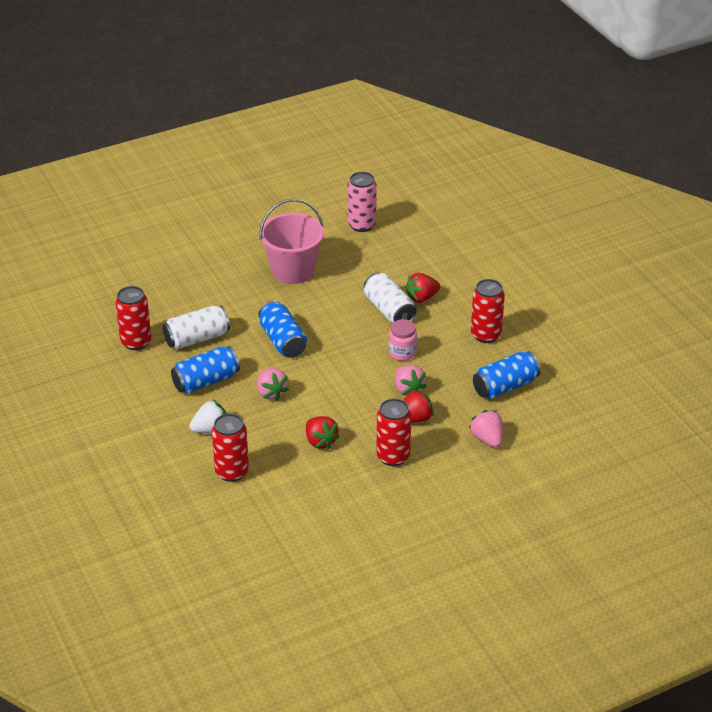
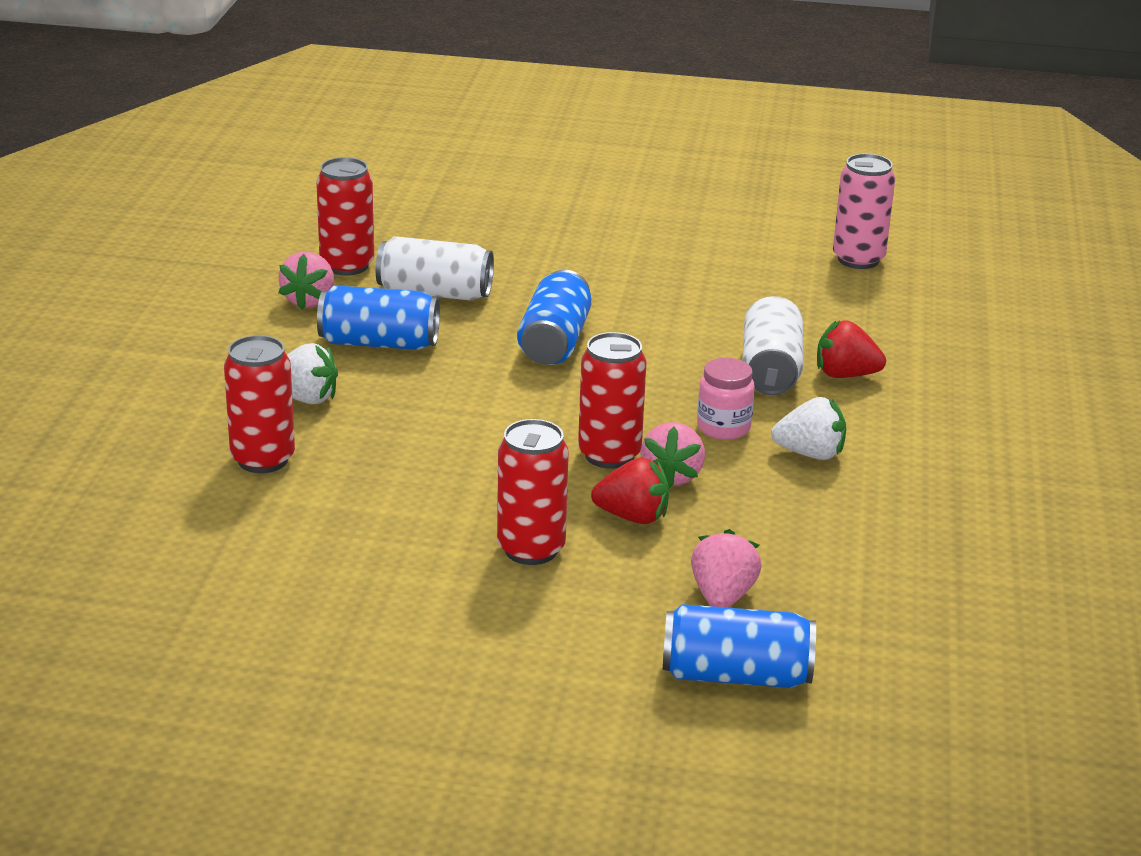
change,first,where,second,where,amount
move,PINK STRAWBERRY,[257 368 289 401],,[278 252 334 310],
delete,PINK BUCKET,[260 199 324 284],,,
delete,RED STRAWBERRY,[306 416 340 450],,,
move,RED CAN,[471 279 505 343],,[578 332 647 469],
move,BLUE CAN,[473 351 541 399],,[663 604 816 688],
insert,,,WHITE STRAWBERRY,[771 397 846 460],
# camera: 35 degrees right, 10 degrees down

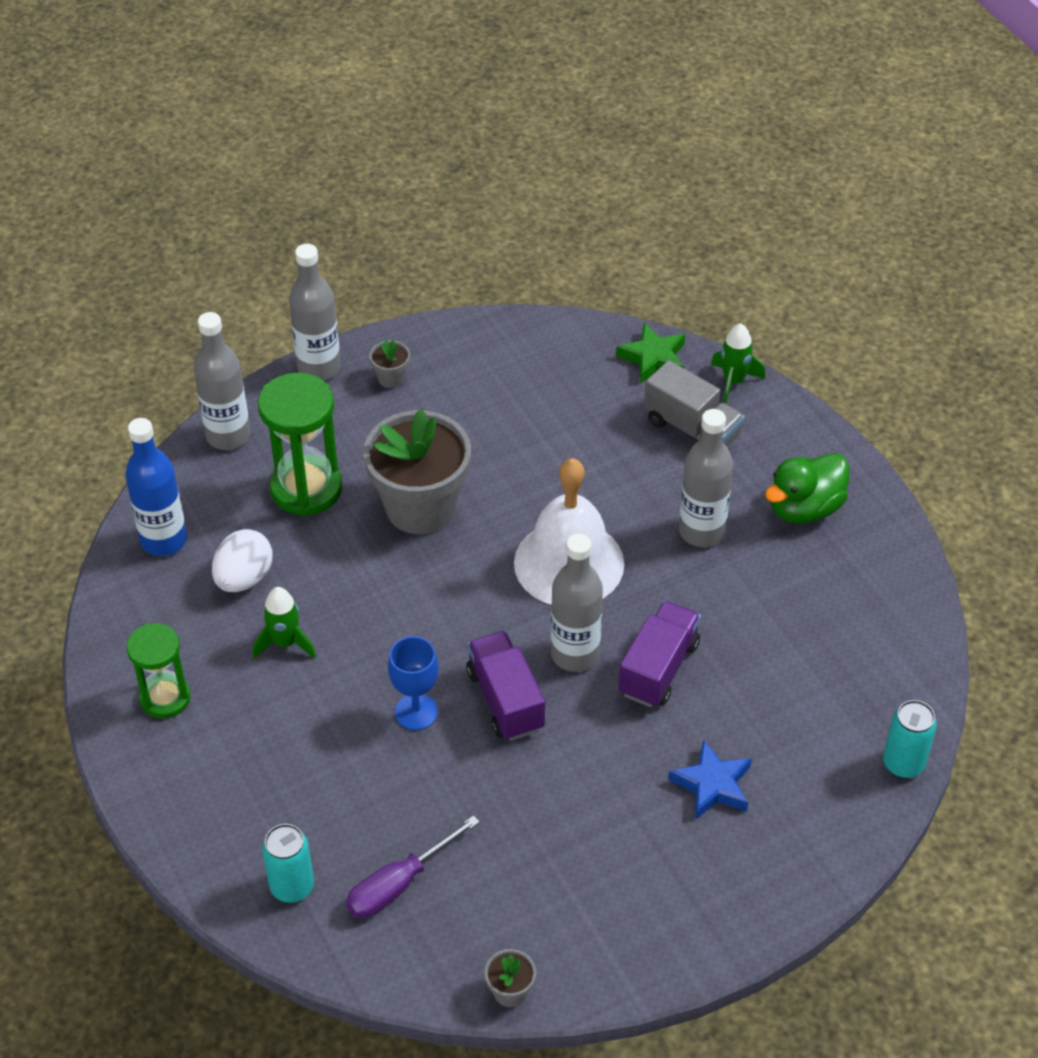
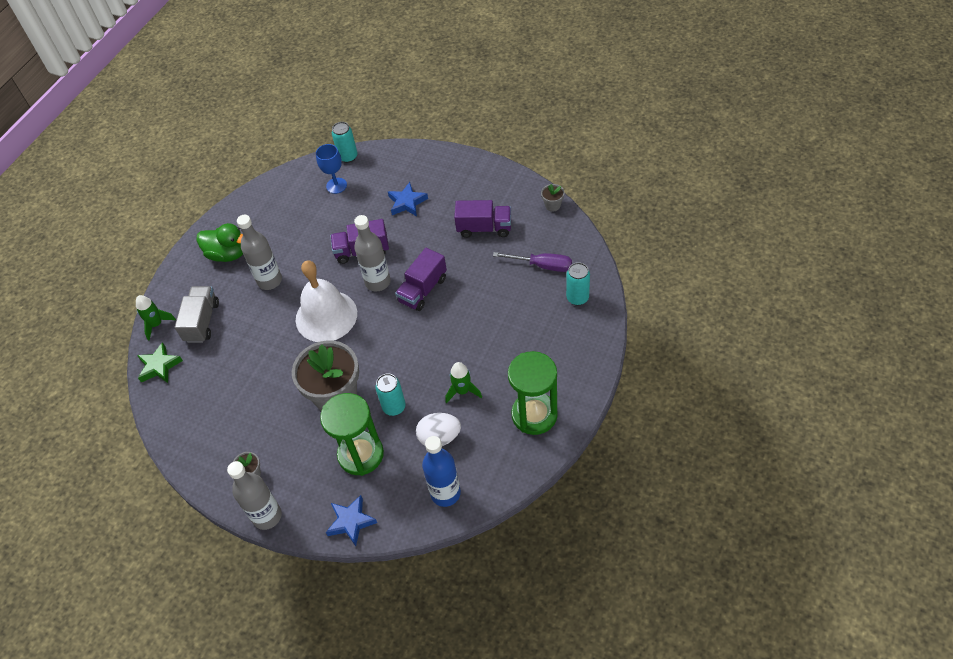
change,first,where,second,where,amount
resize,GREEN HOURGLASS,[126 623 191 719],,[508 351 558 435],x1.54
replace,GREY BOTTLE,[194 312 250 450],BLUE STAR,[326 495 377 546],
move,BLUE GOBLET,[388 636 439 730],,[316 144 347 194],
insert,,,TURQUOISE CAN,[375 373 406 416],
insert,,,PURPLE TRUCK,[454 200 511 238],
# camera: 120 degrees left, 5 degrees up

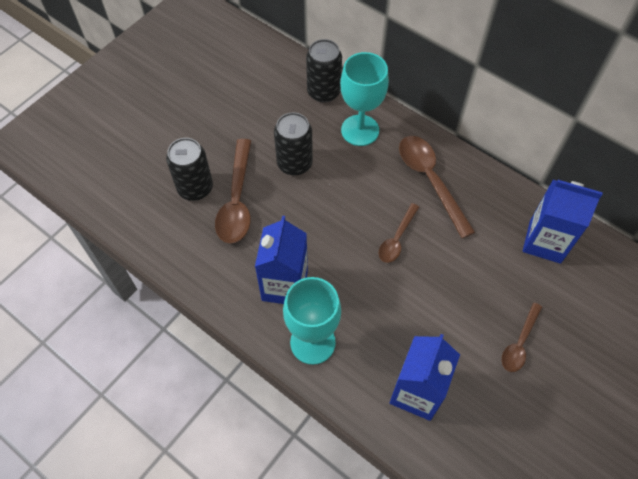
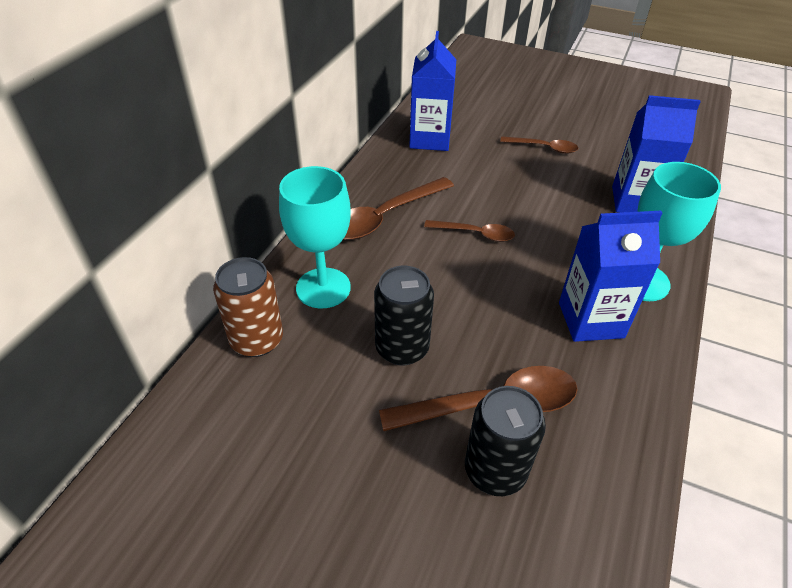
change,first,where,second,where,amount
recolor,BLACK CAN,[306 39 342 103],BROWN CAN,[213 257 283 357],
# camera: 105 degrees left, 15 degrees down

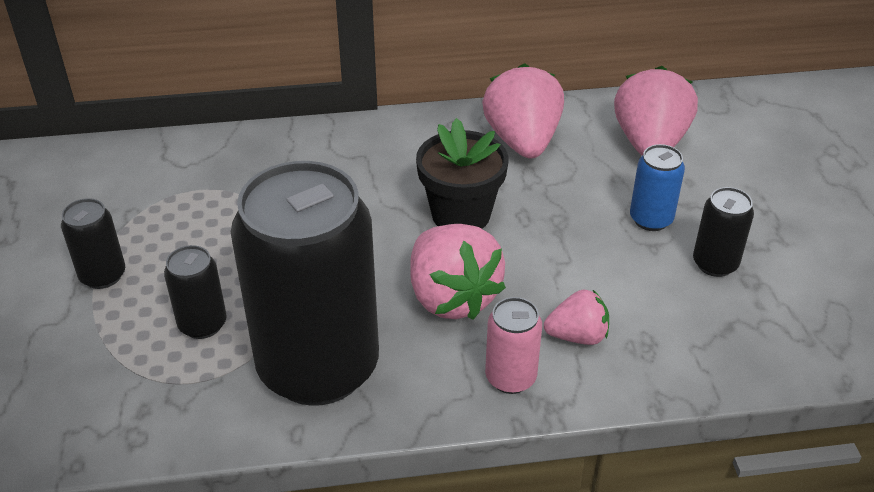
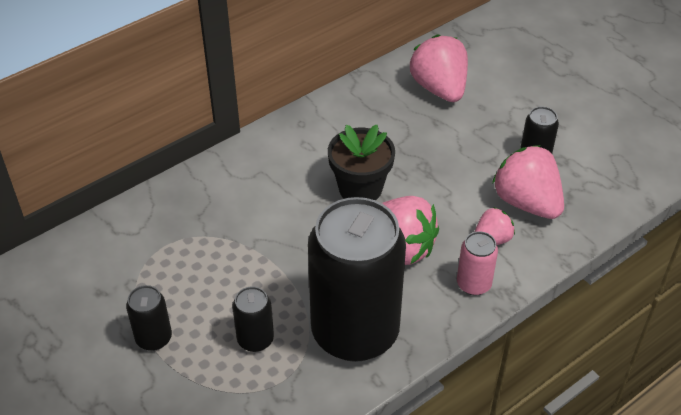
change,first,where,second,where,amount
move,PINK STRAWBERRY,[482 63 564 158],,[492 145 564 219],
delete,BLUE CAN,[630 144 685 231],,,
# camera: 30 degrees left, 5 degrees up

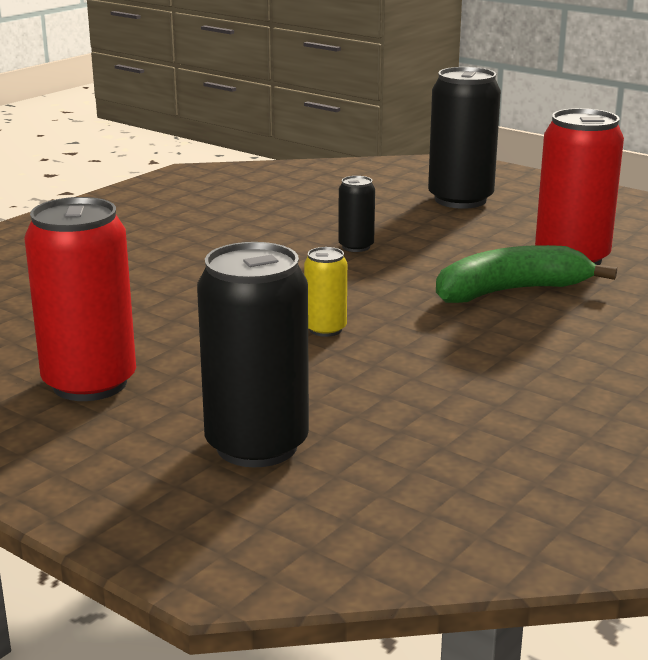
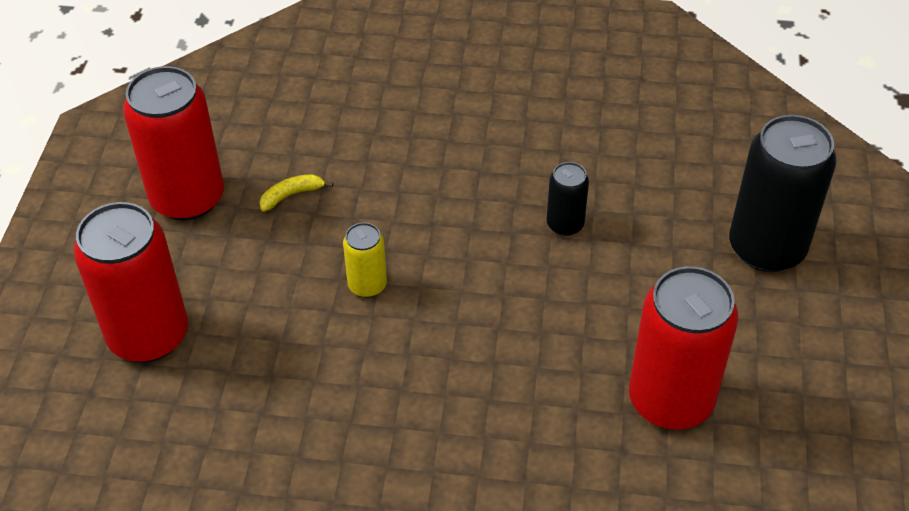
change,first,where,second,where,amount
recolor,BLACK CAN,[197 242 309 467],RED CAN,[74 202 188 362],
delete,GREEN BANANA,[436 245 617 303],,,
insert,,,YELLOW BANANA,[259 174 333 212],
# camera: 60 degrees right, 25 degrees up

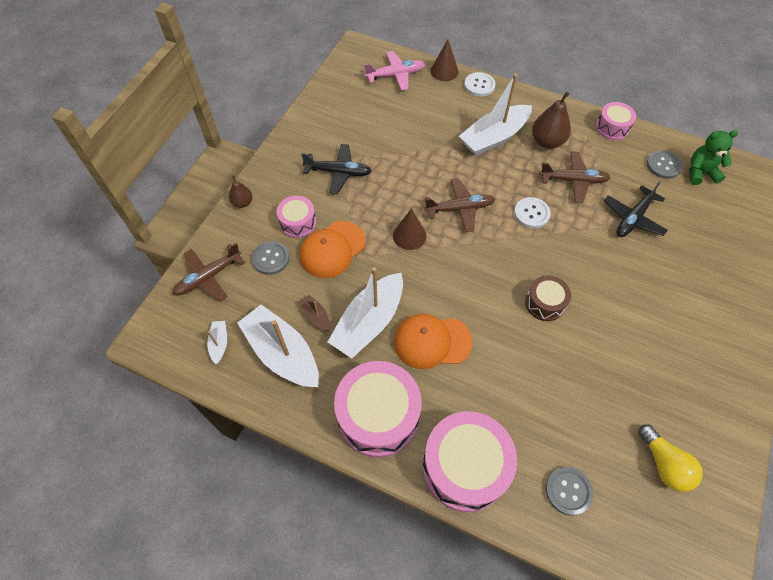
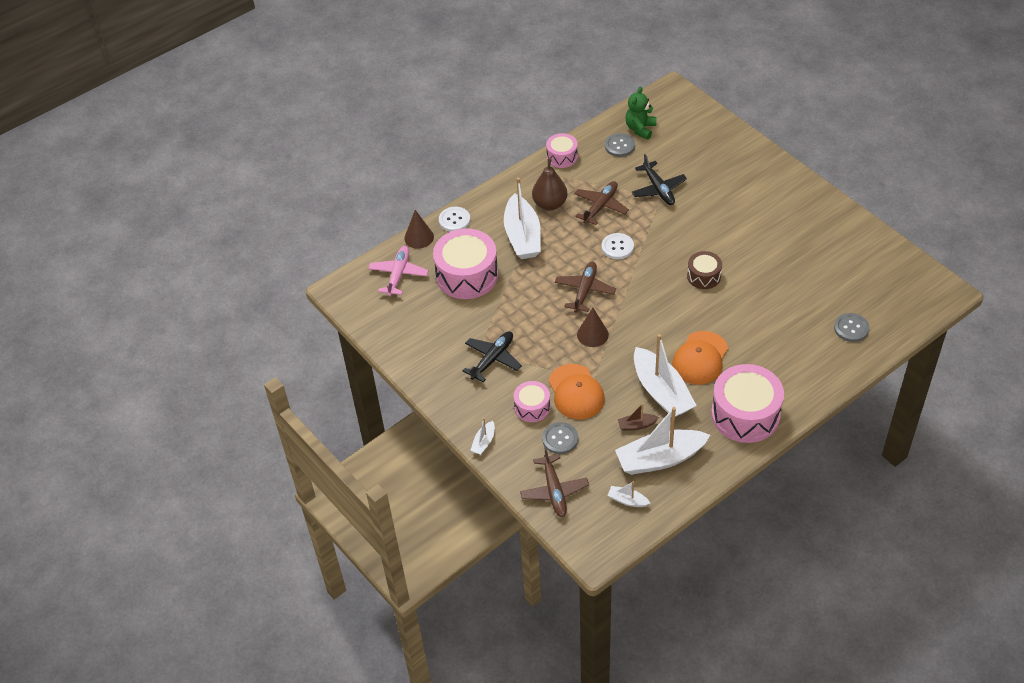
change,first,where,second,where,amount
replace,BROWN PEAR,[229 175 253 208],WHITE BOAT,[470 418 495 455],
move,PINK DRUM,[423 411 517 512],,[433 229 498 299],
delete,YELLOW LIGHT BULB,[638 424 703 492],,,
# camera: 60 degrees left, 10 degrees down

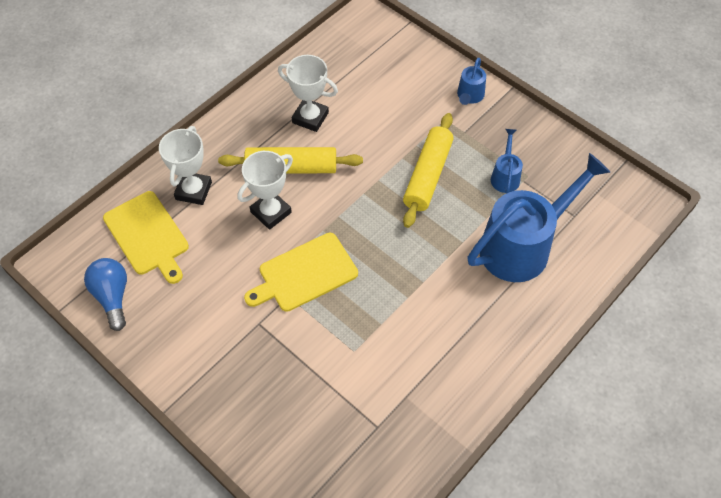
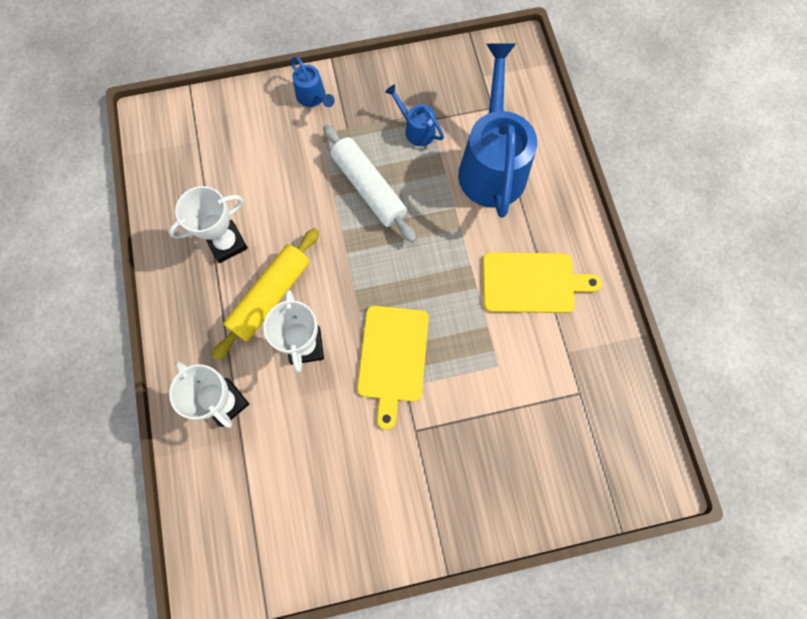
change,first,where,second,where,amount
delete,BLUE LIGHT BULB,[84 258 127 331],,,
move,YELLOW CUTTING BOARD,[103 191 189 284],,[483 252 602 313],
recolor,YELLOW ROLLING PIN,[403 113 454 228],WHITE ROLLING PIN,[323 124 416 243],
# camera: 55 degrees left, 15 degrees up

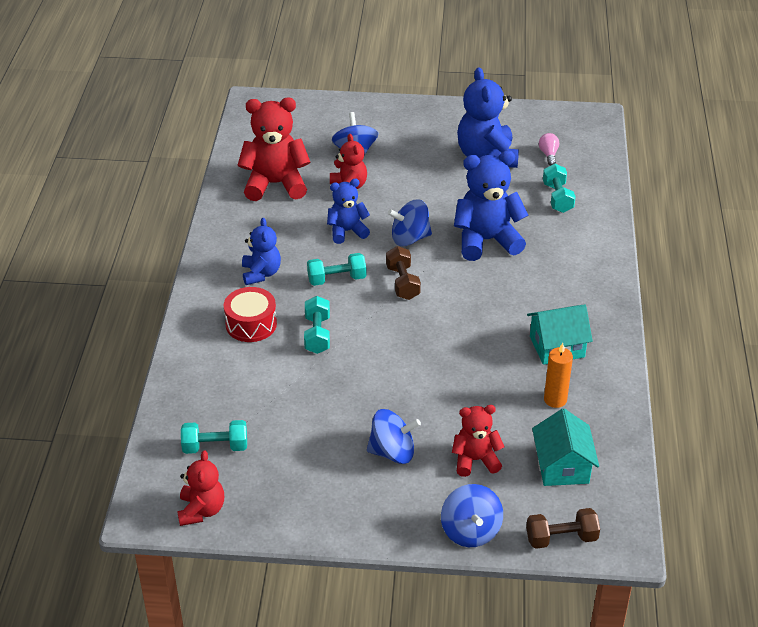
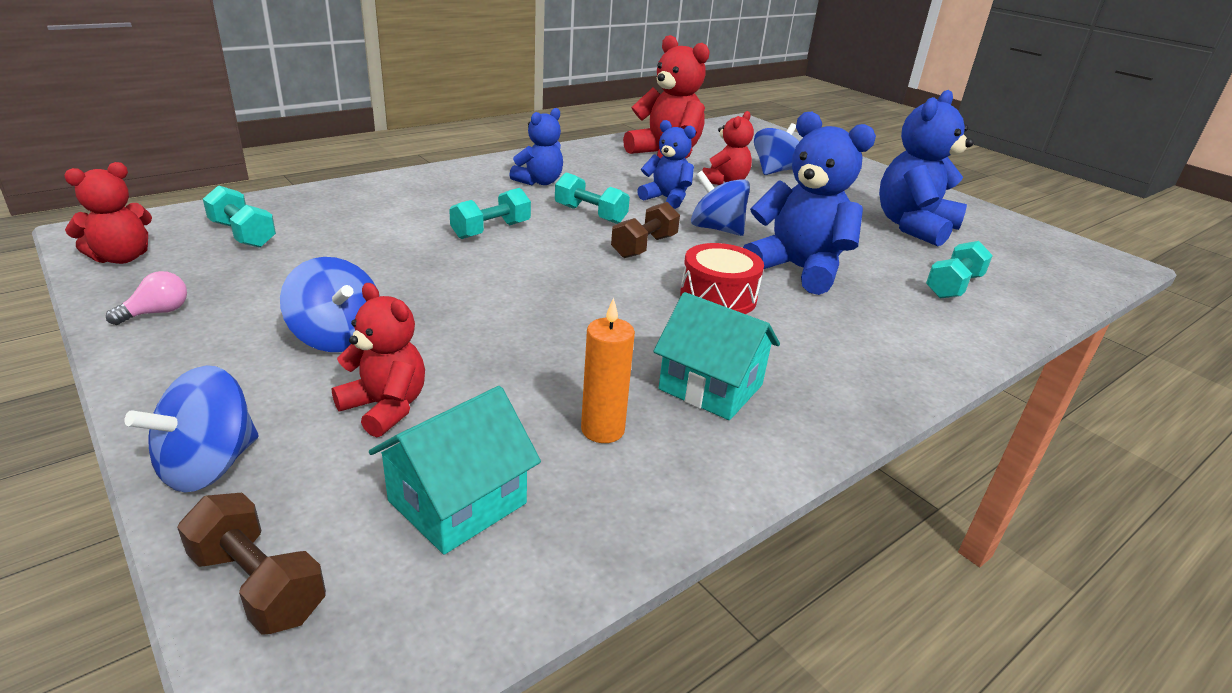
change,first,where,second,where,amount
move,RED DRUM,[224 287 277 342],,[680 243 764 314],
move,PINK LIGHT BULB,[539 133 559 166],,[106 271 187 325],
# camera: 45 degrees right, 10 degrees down

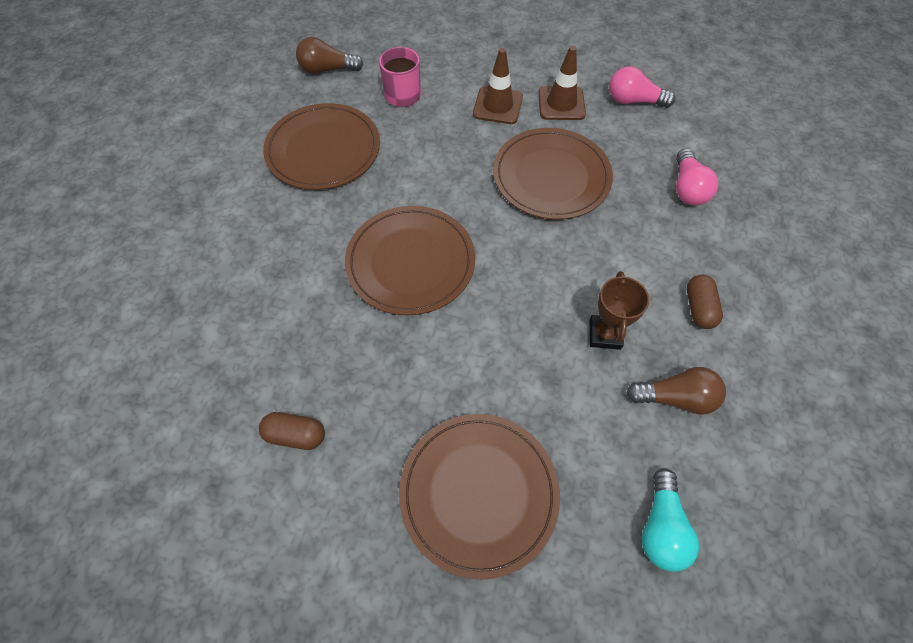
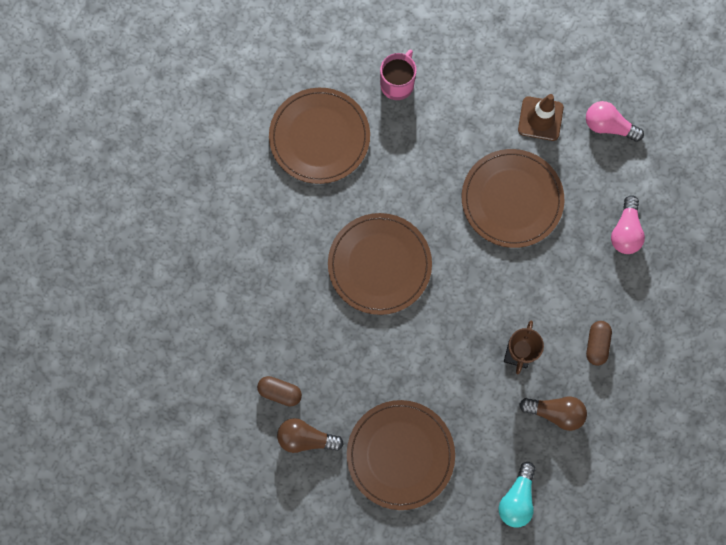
change,first,where,second,where,amount
move,BROWN LIGHT BULB,[296 37 364 74],,[277 418 344 453],
delete,BROWN TRAFFIC CONE,[473 48 523 124],,,
# camera: 10 degrees right, 15 degrees up

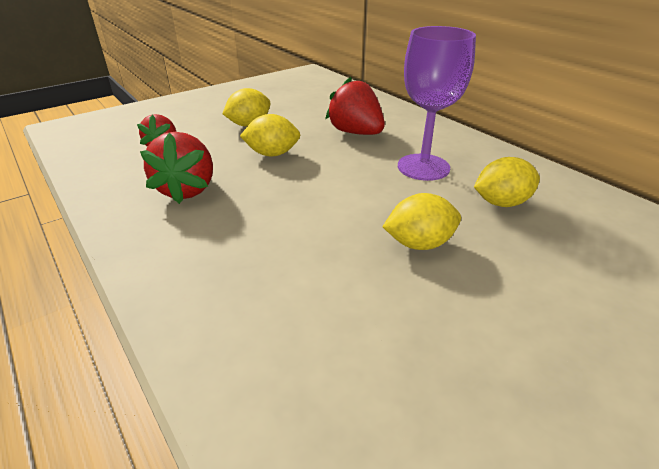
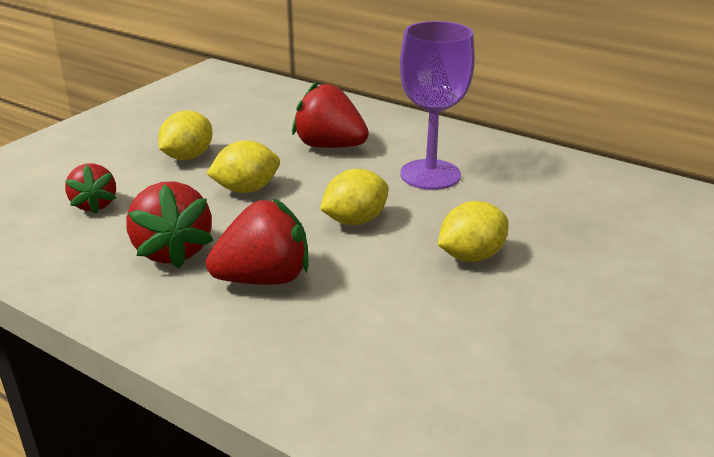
change,first,where,second,where,amount
move,YELLOW LEMON,[474 157 540 207],,[320 169 389 225],
insert,,,RED STRAWBERRY,[206 199 309 285],
# camera: 20 degrees left, 5 degrees down

